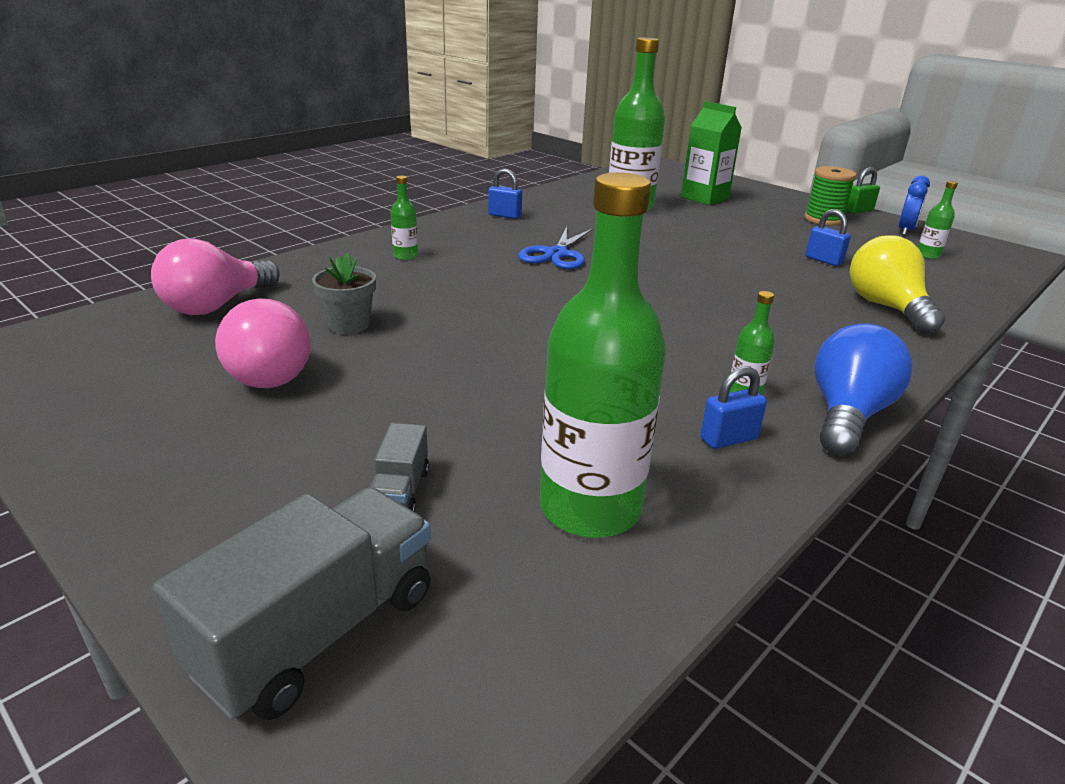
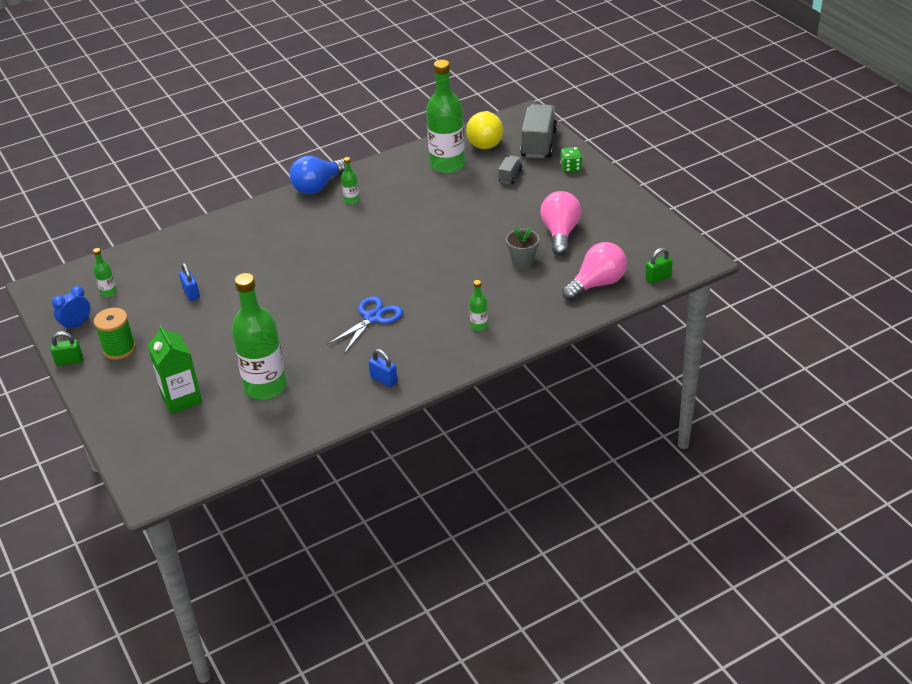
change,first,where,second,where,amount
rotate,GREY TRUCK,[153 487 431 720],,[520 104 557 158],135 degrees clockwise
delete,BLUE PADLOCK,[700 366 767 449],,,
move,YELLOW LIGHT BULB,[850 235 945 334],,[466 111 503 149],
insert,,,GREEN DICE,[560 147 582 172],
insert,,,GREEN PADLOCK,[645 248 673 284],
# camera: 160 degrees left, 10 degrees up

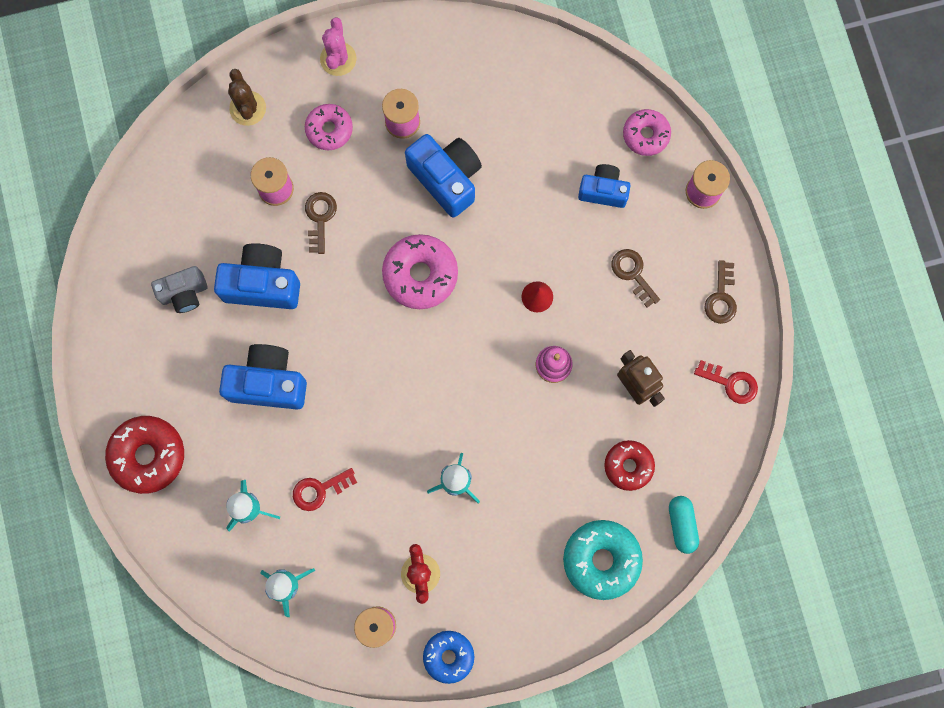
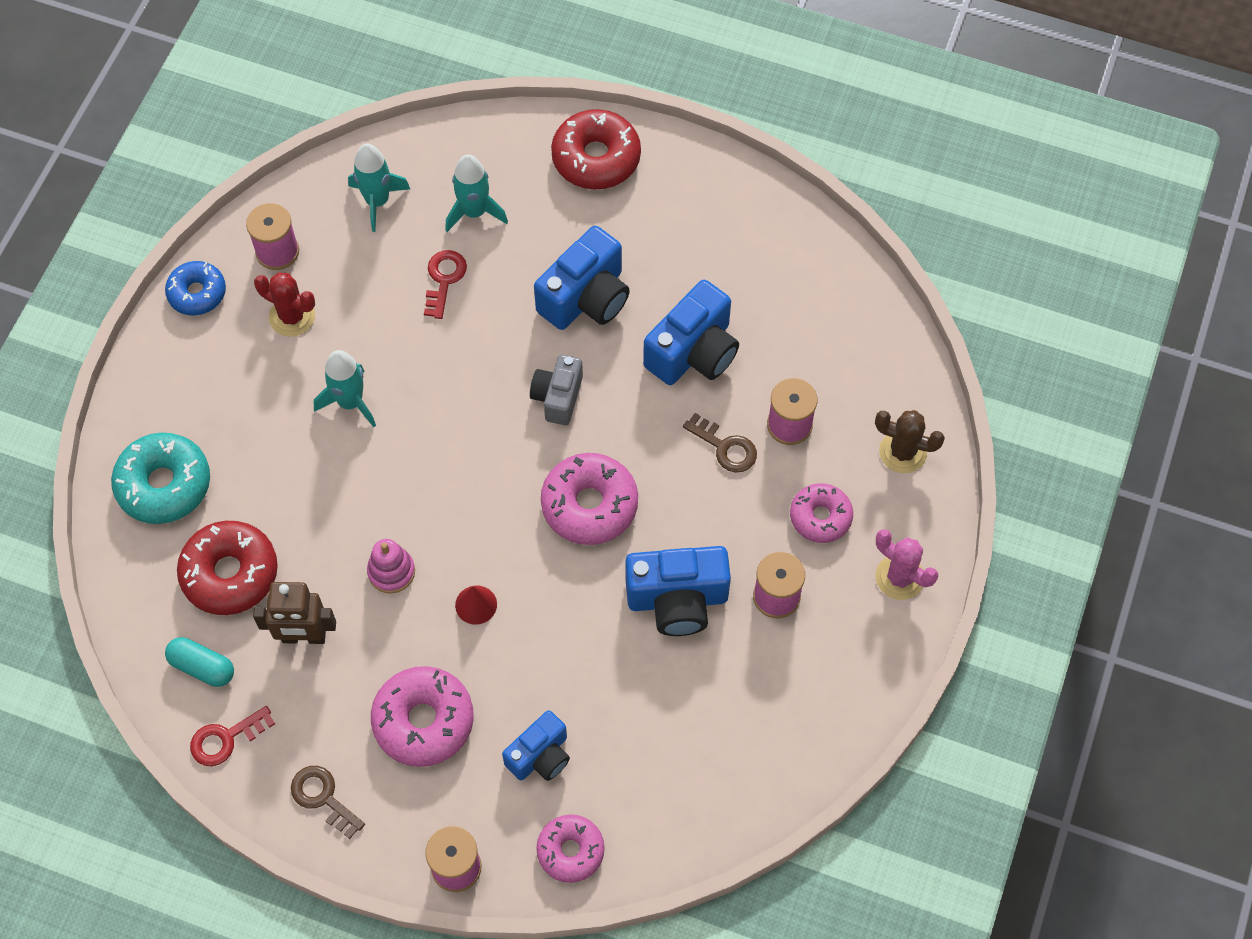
change,first,where,second,where,amount
move,GREY CAMERA,[151 266 207 313],,[530 355 583 425],
resize,RED DONUT,[604 440 655 491],,[177 521 278 615],x1.55
replace,BROWN KEY,[611 249 660 308],PINK DONUT,[371 666 474 767],
move,TURQUOISE CAPSULE,[669 496 699 554],,[165 637 234 687],
# camera: 125 degrees right, 15 degrees down

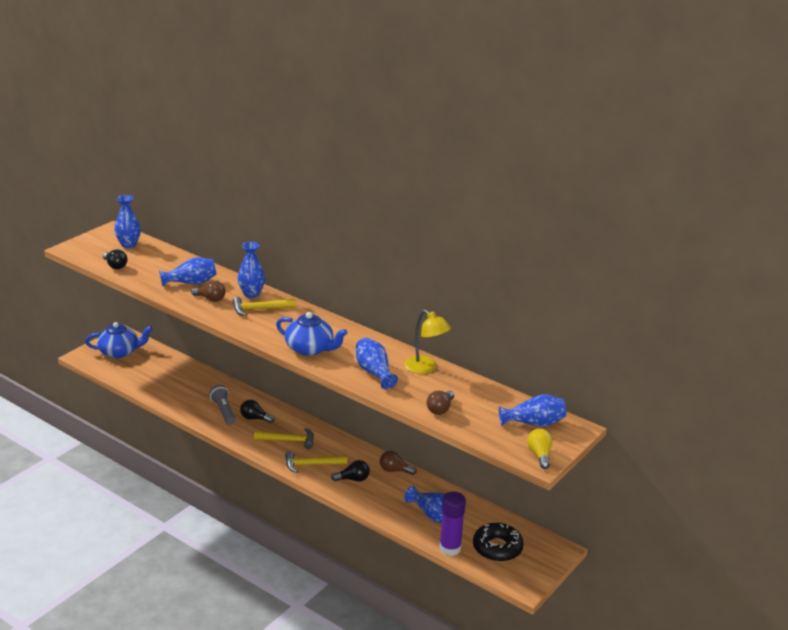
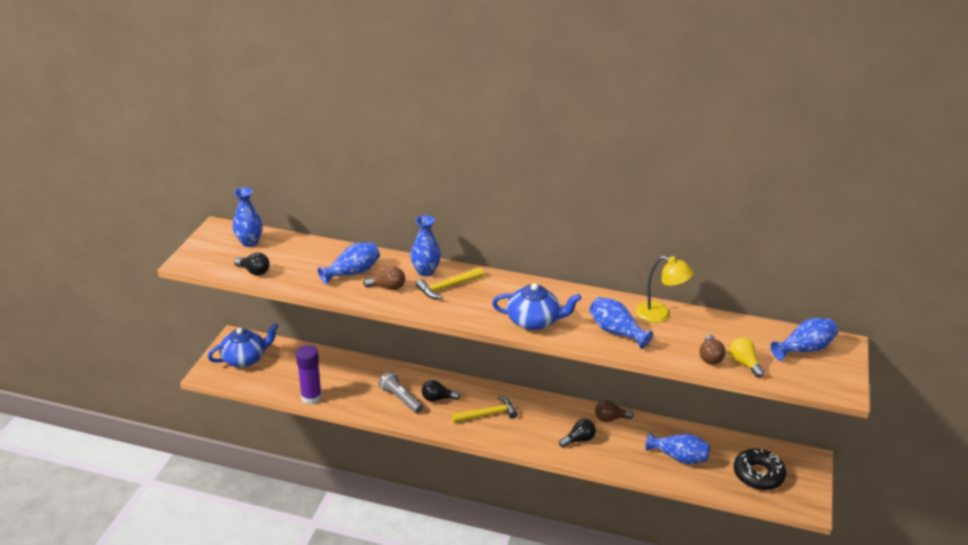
change,first,where,second,where,amount
delete,YELLOW HAMMER,[285 451 347 473],,,
move,PURPLE GLUE STICK,[439 492 466 556],,[296 345 322 405],
move,YELLOW LIGHT BULB,[527 429 553 469],,[729 337 764 377],
# camera: 20 degrees left, 5 degrees up

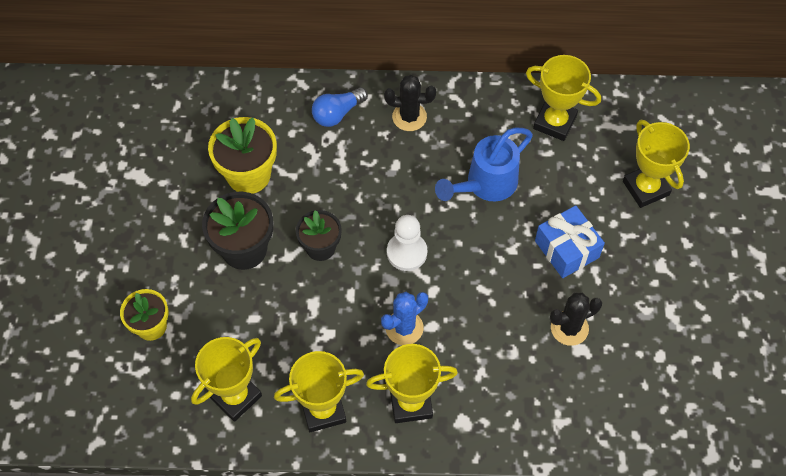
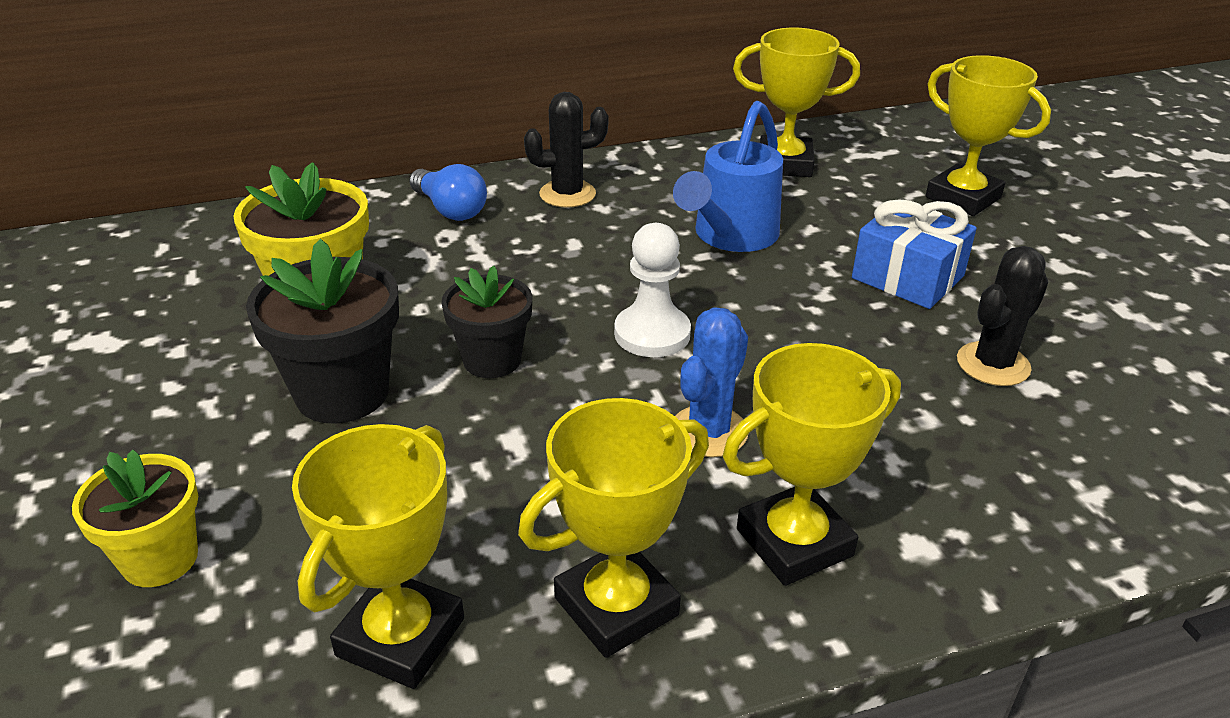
change,first,where,second,where,amount
rotate,BLUE LIGHT BULB,[312 87 368 127],,[409 164 487 221],75 degrees counterclockwise
# camera: 20 degrees left, 25 degrees down

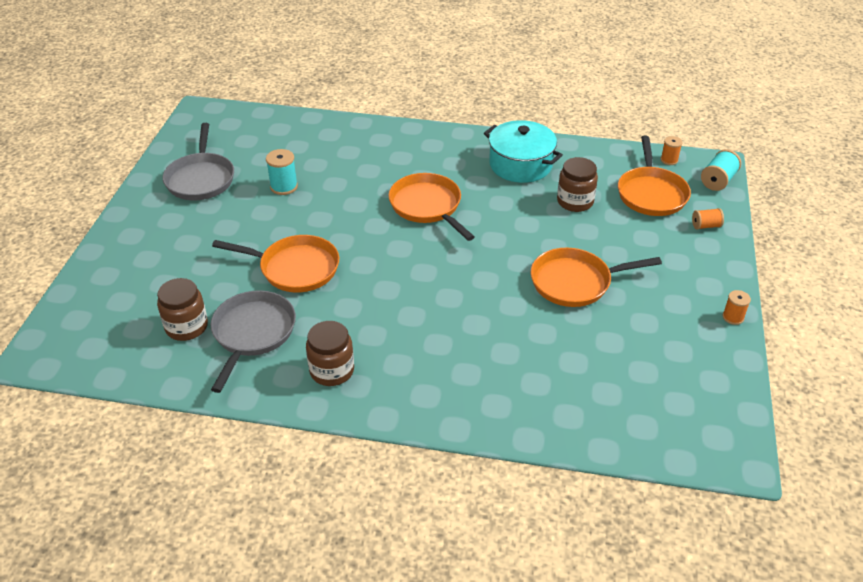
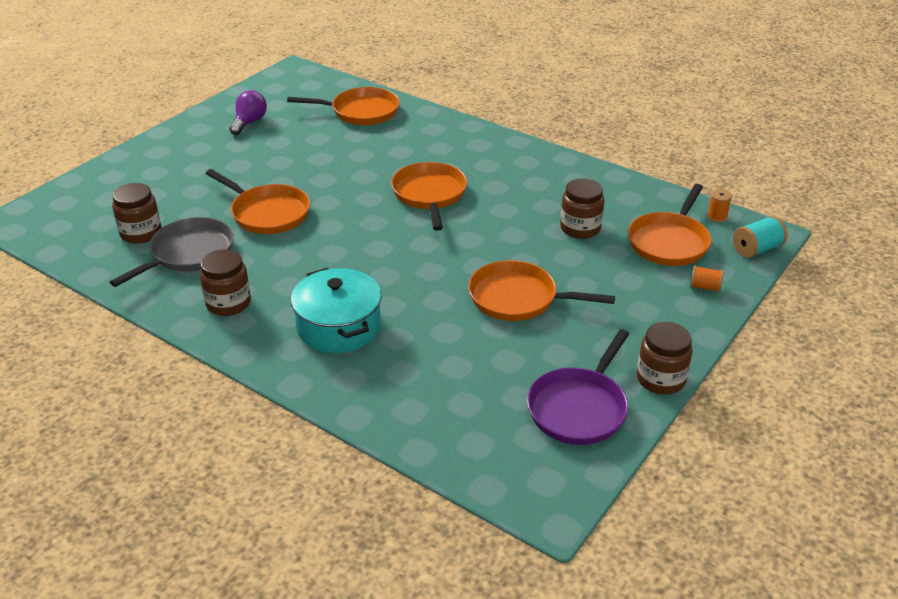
change,first,where,second,where,amount
replace,GREY PAN,[163 123 234 200],PURPLE LIGHT BULB,[229 90 267 135],
delete,TURQUOISE SPOOL,[266 149 298 195],,,
move,TURQUOISE POT,[484 120 563 183],,[291 268 382 353],
replace,ORANGE SPOOL,[723 290 751 325],BROWN JAR,[637 322 693 394],
insert,,,ORANGE PAN,[287 87 400 125],
insert,,,PURPLE PAN,[527 329 629 445],
# camera: 25 degrees right, 5 degrees down

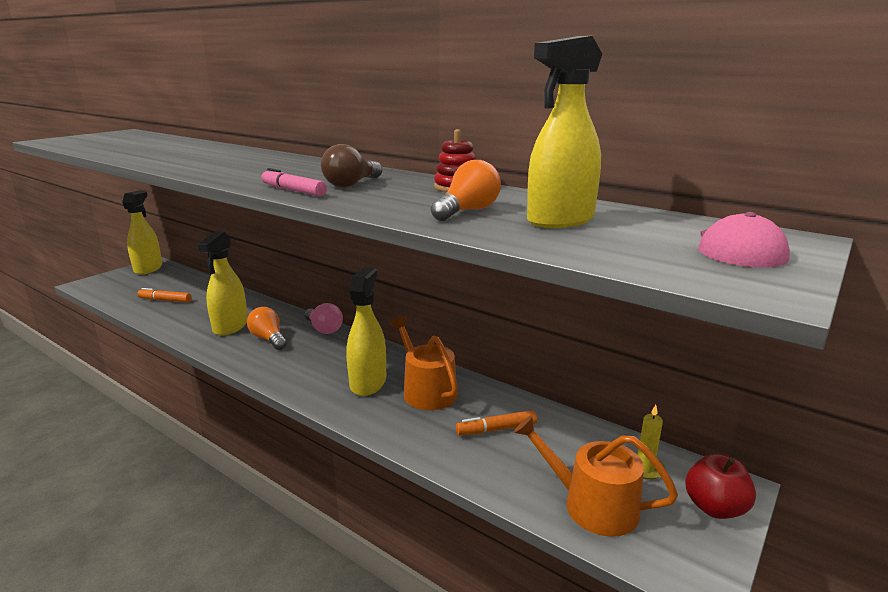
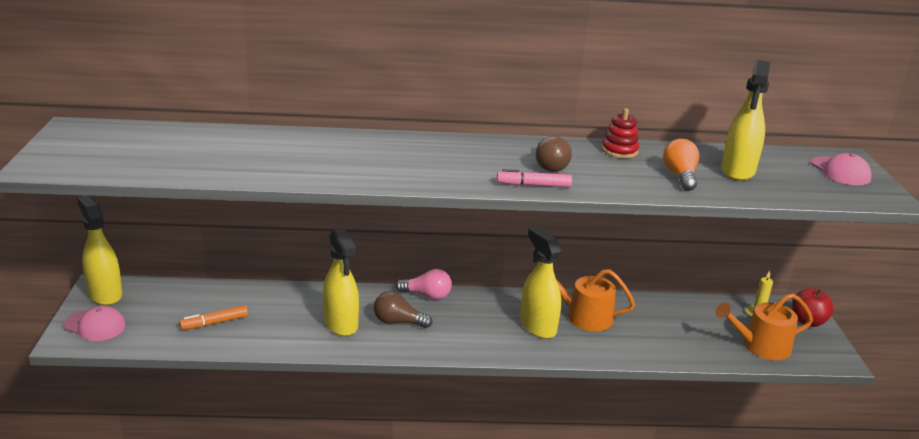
change,first,where,second,where,amount
recolor,ORANGE LIGHT BULB,[247 307 287 350],BROWN LIGHT BULB,[374 291 432 328],
delete,ORANGE MARKER,[456 410 537 435],,,
insert,,,PINK CAP,[64 306 126 341],
# camera: 40 degrees left, 5 degrees up

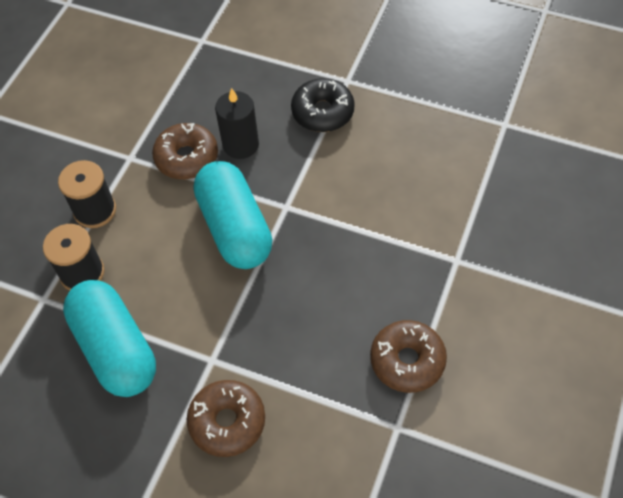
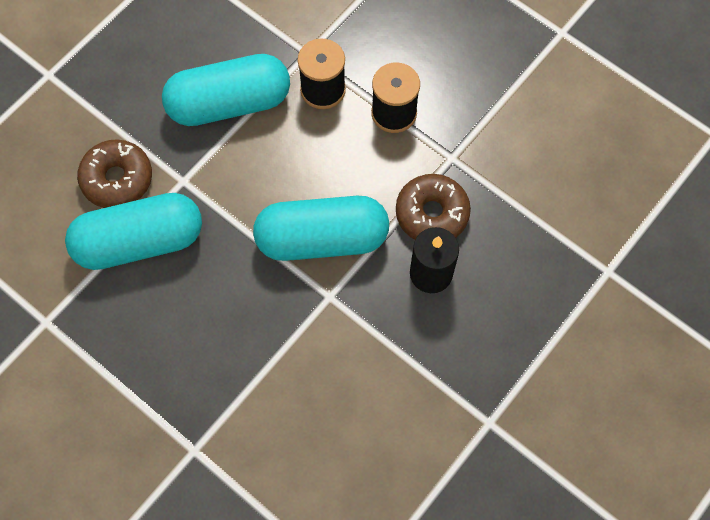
change,first,where,second,where,amount
delete,BLACK DONUT,[291 78 355 132],,,
delete,BROWN DONUT,[370 320 447 393],,,
insert,,,TURQUOISE CAPSULE,[65 193 202 270],
# camera: 105 degrees right, 10 degrees up

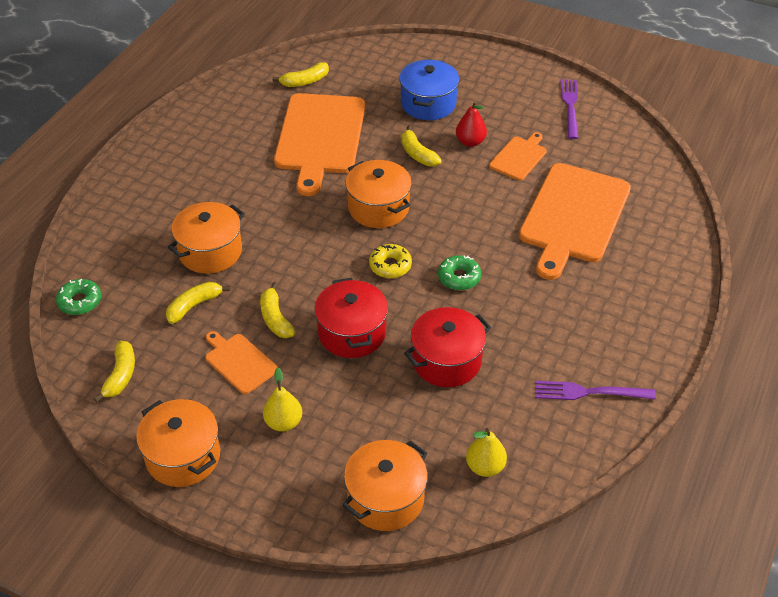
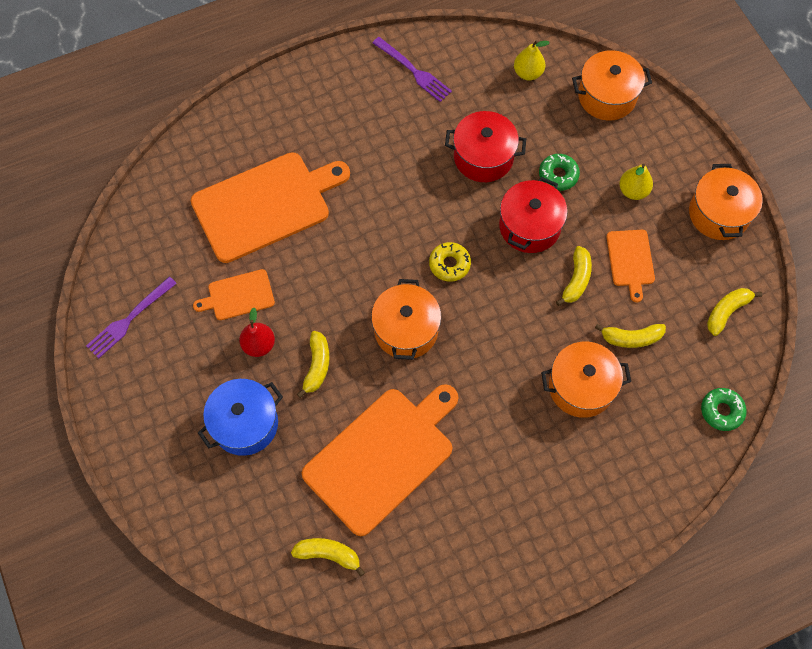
change,first,where,second,where,amount
move,GREEN DONUT,[438 255 481 290],,[539 154 580 191],
# camera: 140 degrees left, 20 degrees up

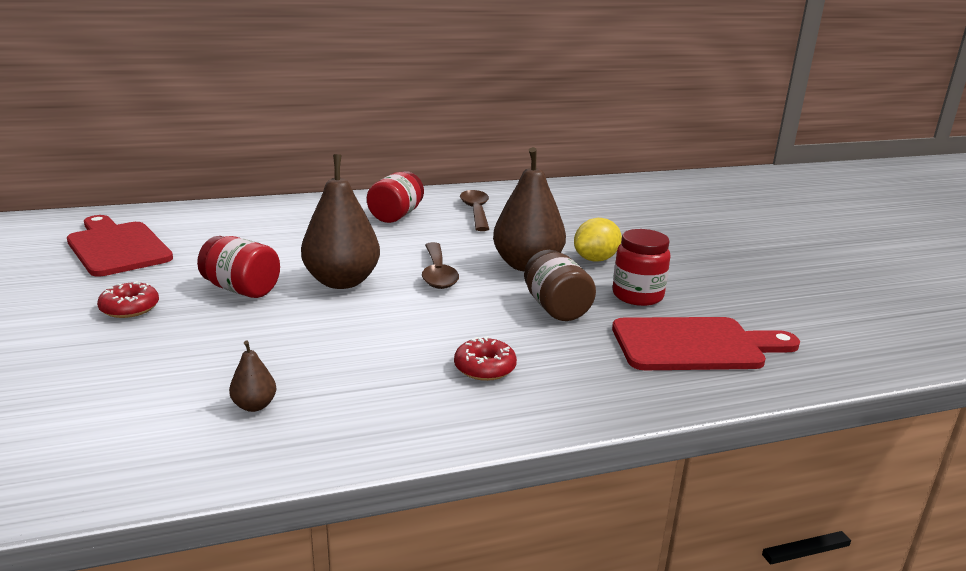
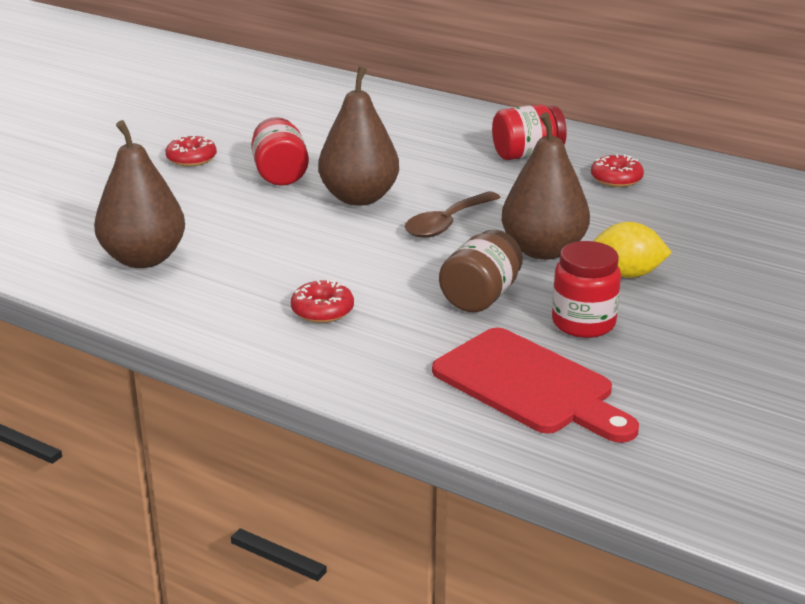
change,first,where,second,where,amount
delete,RED CUTTING BOARD,[67 215 173 277],,,
resize,BROWN PEAR,[229 341 276 412],,[94 120 185 268],x2.29
replace,BROWN SPOON,[460 190 489 231],RED DONUT,[591 154 644 187],
# camera: 50 degrees right, 5 degrees up

